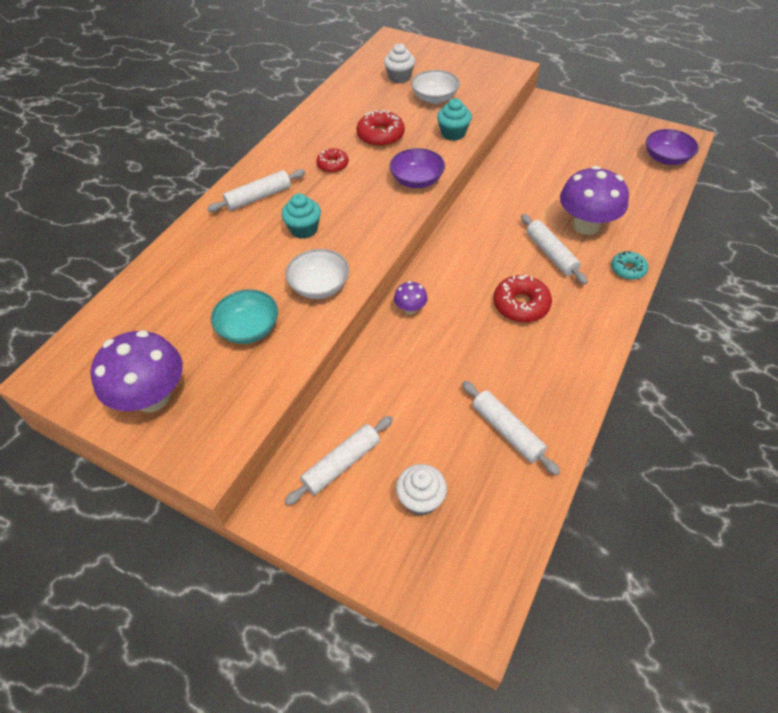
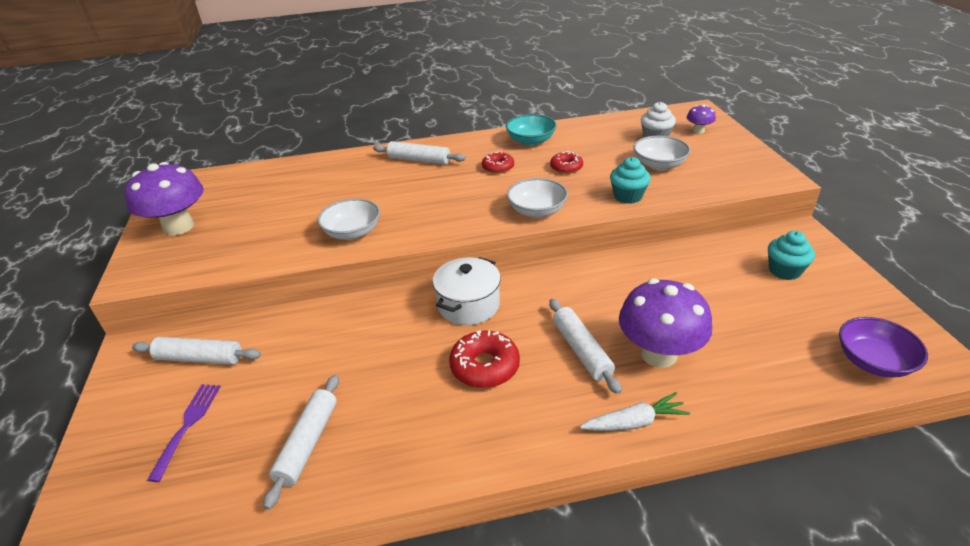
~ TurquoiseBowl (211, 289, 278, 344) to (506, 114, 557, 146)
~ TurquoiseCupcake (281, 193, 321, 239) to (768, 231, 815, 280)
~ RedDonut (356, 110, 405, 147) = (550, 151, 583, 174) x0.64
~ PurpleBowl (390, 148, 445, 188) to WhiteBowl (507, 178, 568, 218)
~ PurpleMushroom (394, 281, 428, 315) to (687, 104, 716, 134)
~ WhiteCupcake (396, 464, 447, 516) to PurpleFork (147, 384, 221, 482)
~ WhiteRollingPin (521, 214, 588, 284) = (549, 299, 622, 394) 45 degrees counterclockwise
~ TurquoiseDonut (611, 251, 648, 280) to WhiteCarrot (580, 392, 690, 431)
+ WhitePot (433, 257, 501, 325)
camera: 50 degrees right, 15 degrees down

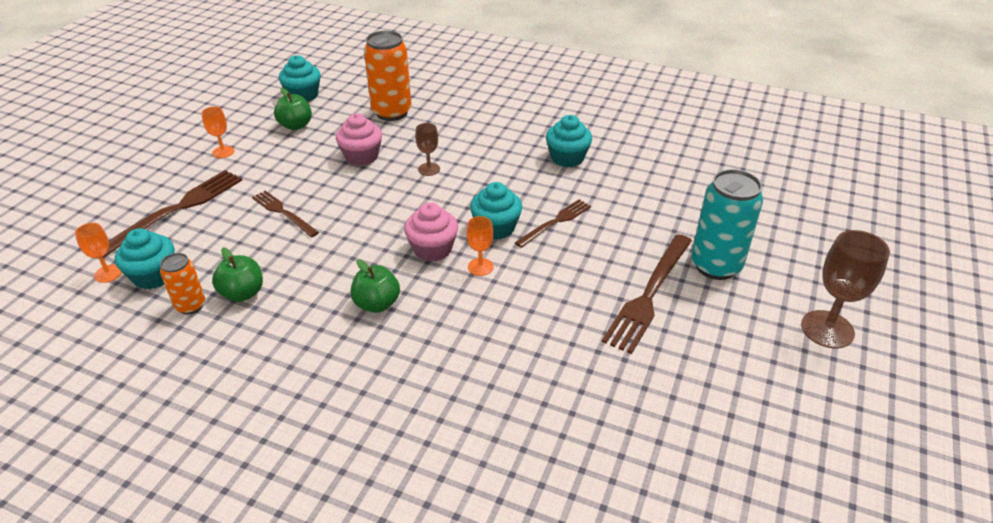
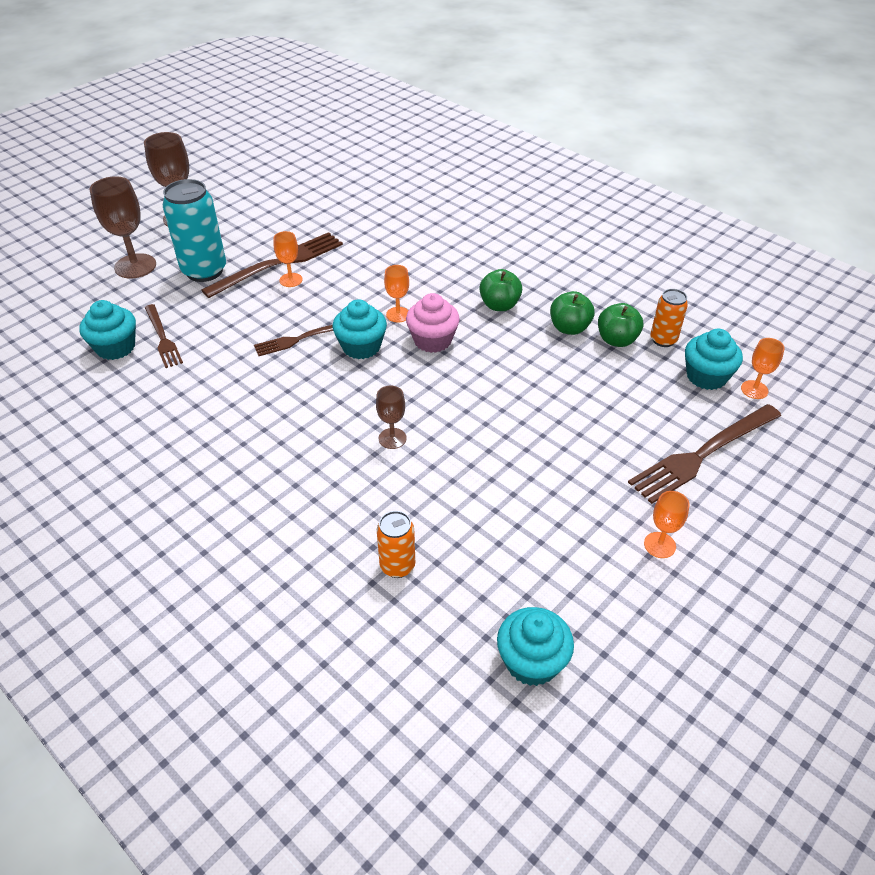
~ BrownFork (252, 190, 319, 237) to (145, 304, 183, 368)
~ GreenApple (274, 88, 312, 130) to (550, 291, 595, 335)
- PinkCupcake (336, 113, 382, 166)
~ OrangeCan (364, 31, 412, 121) = (377, 511, 415, 578) x0.55
~ TurquoiseCupcake (546, 115, 592, 167) to (79, 300, 136, 360)
+ BrownGoblet (90, 176, 156, 278)
+ OrangeGoblet (273, 231, 303, 287)
camera: 160 degrees left, 5 degrees up

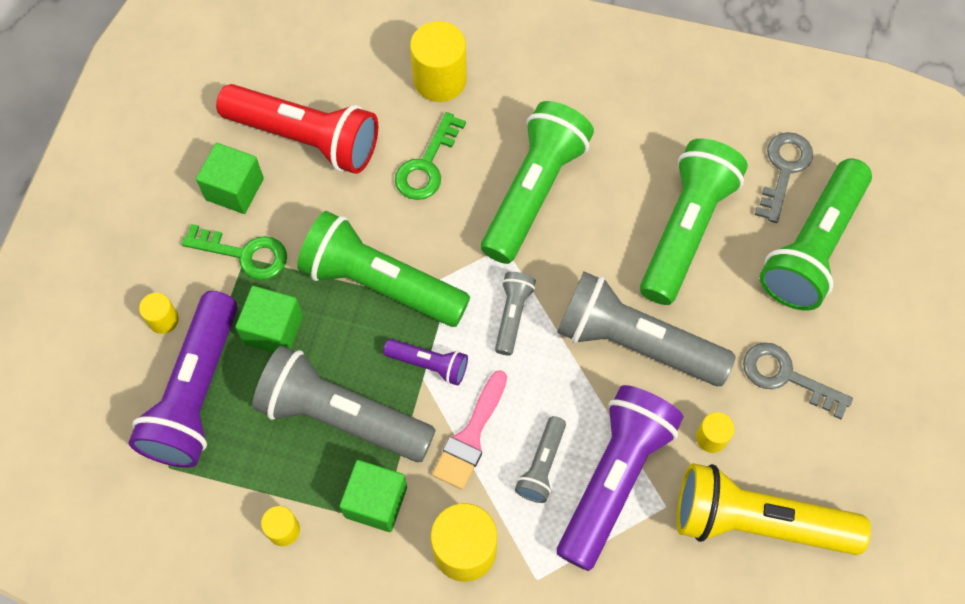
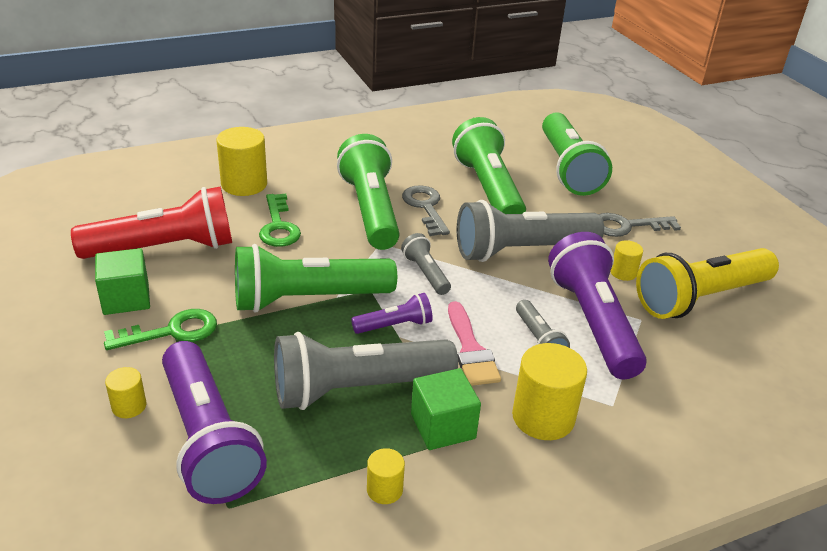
- GreenCube (235, 286, 303, 353)
~ GreyKey (755, 132, 813, 223) to (402, 185, 450, 236)
camera: 40 degrees left, 30 degrees down

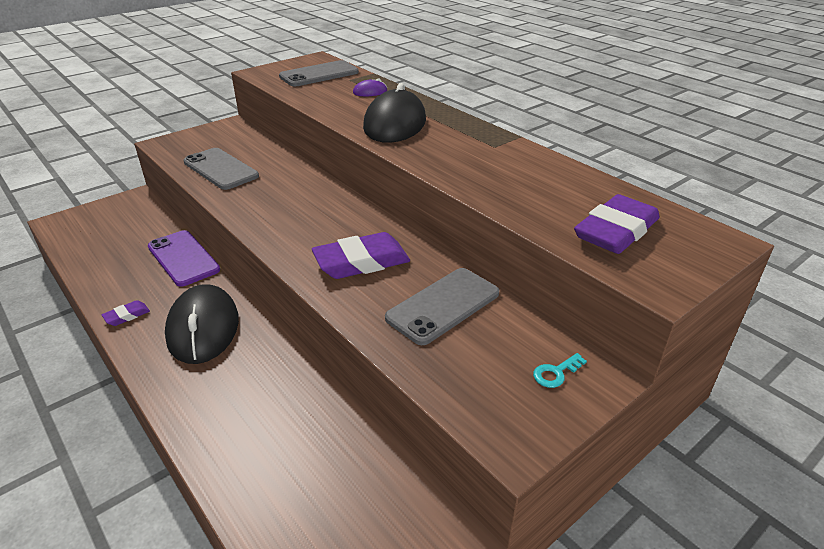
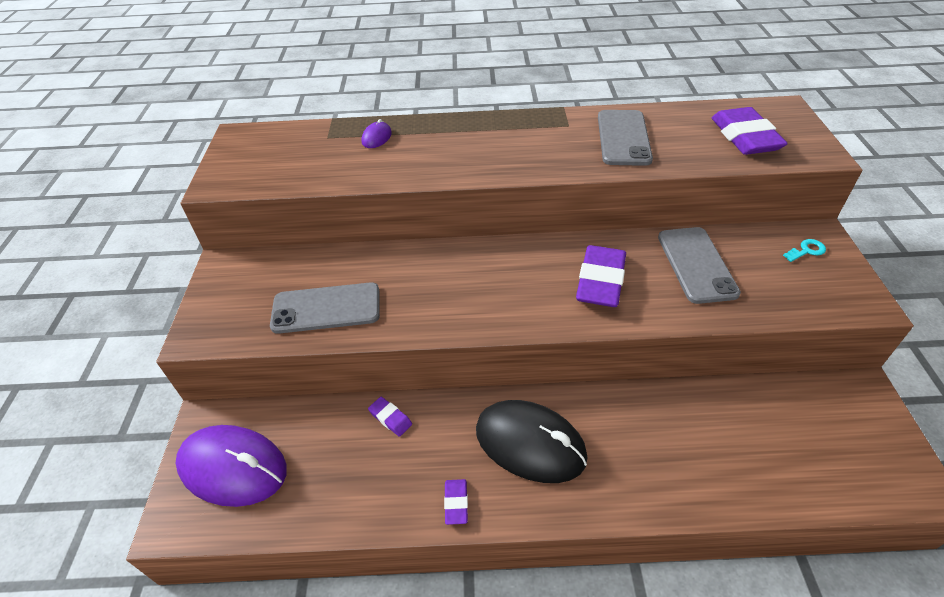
~ PurplePhone (148, 230, 220, 287) to PurpleEraser (368, 397, 412, 437)
~ GreyPhone (279, 60, 359, 86) to (598, 110, 653, 166)
- BlackMouse (363, 83, 426, 143)
~ TurquoiseKey (533, 353, 587, 388) = (783, 239, 826, 262) 120 degrees counterclockwise
+ PurpleMouse (175, 425, 287, 507)
camera: 50 degrees left, 10 degrees up

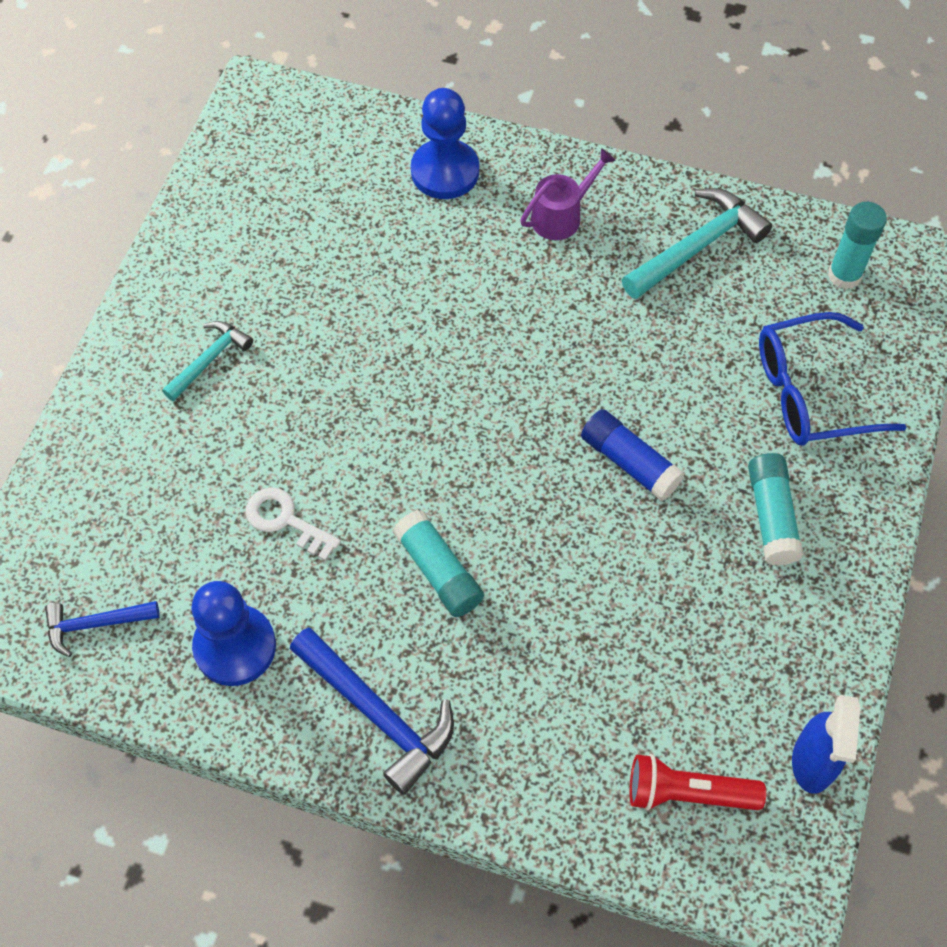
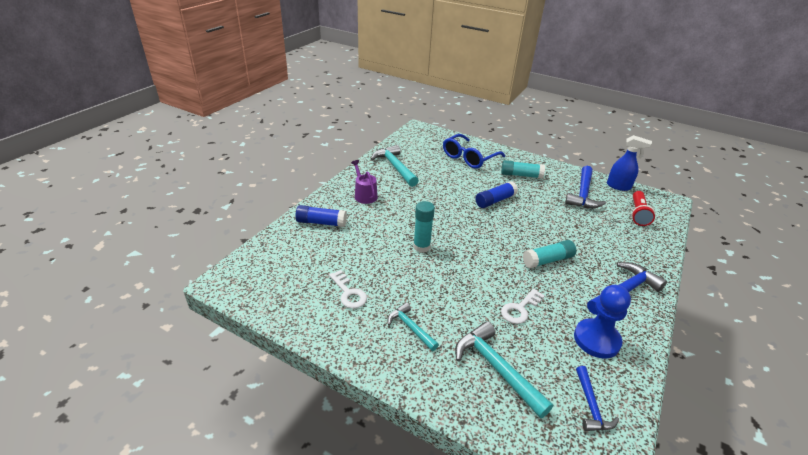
~ BluePawn (411, 88, 479, 199) to BlueGlueStick (295, 205, 347, 227)
~ BlueGlasses (759, 312, 907, 446) = (443, 134, 505, 168) 45 degrees clockwise
~ TurquoiseGlueStick (828, 202, 887, 289) to (413, 201, 435, 253)
+ WhiteKey (329, 270, 367, 309)
+ TurquoiseHammer (455, 321, 553, 418)
+ BlueHammer (565, 166, 606, 208)
camera: 80 degrees left, 25 degrees down

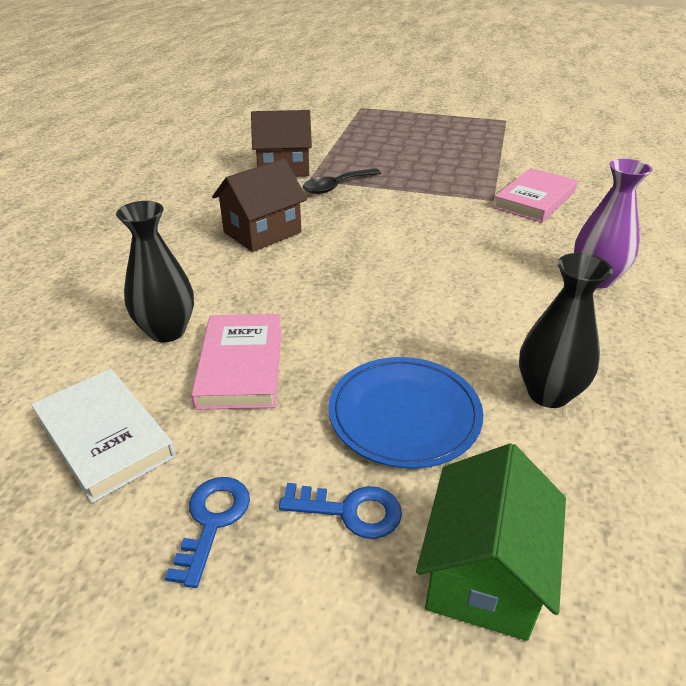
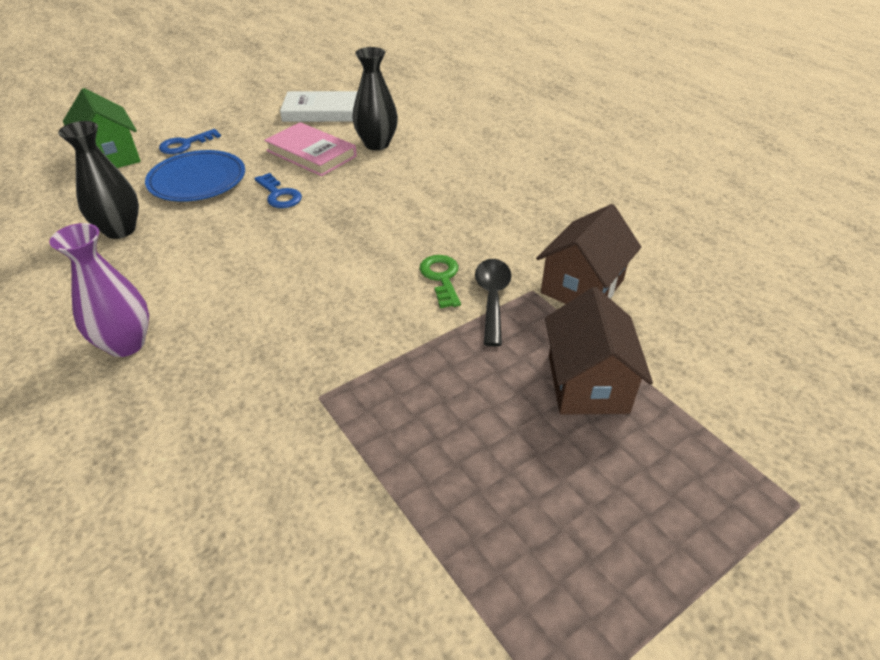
~ BlueKey (165, 477, 250, 588) to (254, 173, 302, 208)
~ BrownHouse (212, 159, 307, 252) to (545, 287, 653, 415)
- PinkBook (493, 168, 578, 223)
+ GreenKey (420, 255, 461, 308)
camera: 130 degrees right, 5 degrees up

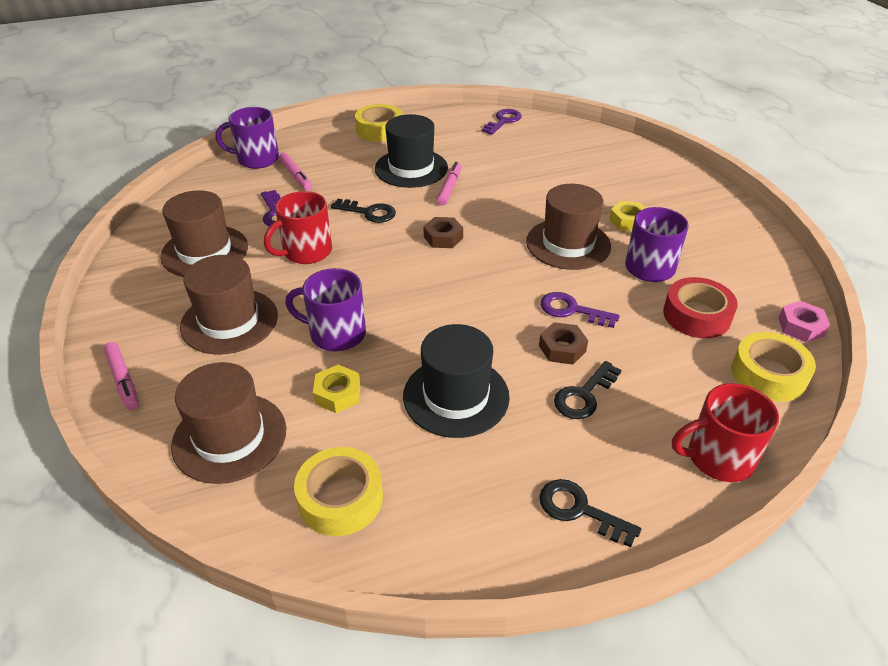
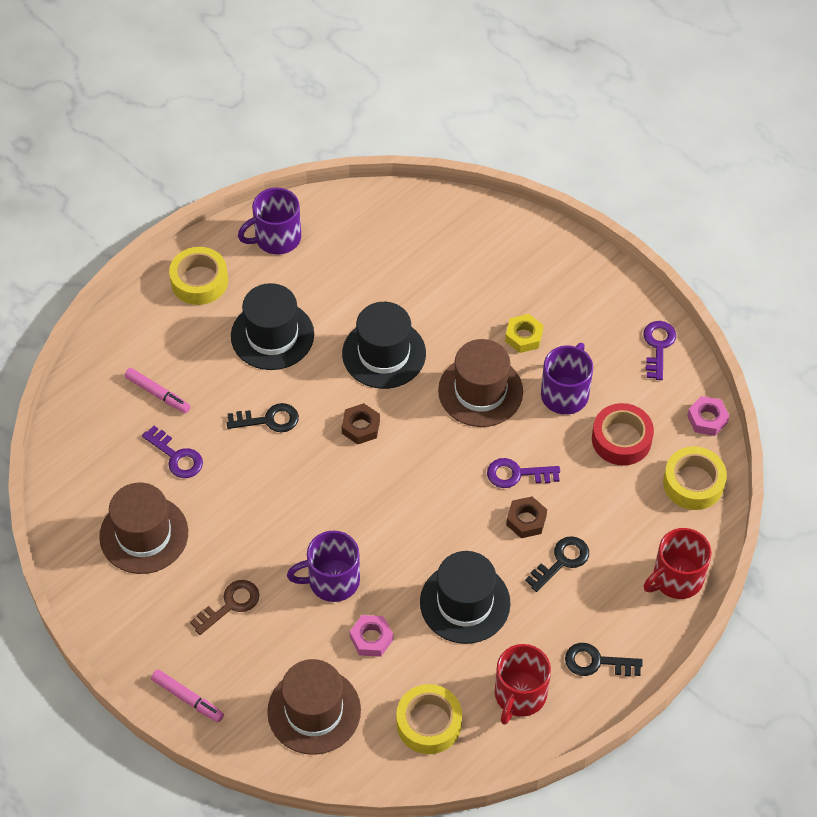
~ BrownHat (180, 255, 278, 355) to BrownKey (190, 580, 259, 635)
~ PurpleMug (216, 107, 279, 169) to (238, 187, 301, 255)
~ RedMug (264, 191, 332, 264) to (495, 644, 551, 725)
~ YellowNut (313, 365, 360, 413) to PinkNut (350, 615, 393, 657)
- PinkMarker (437, 162, 461, 206)
~ PurpleKey (482, 109, 522, 135) to (643, 321, 676, 380)
~ BlackKey (554, 361, 621, 419) = (525, 536, 589, 592) 150 degrees counterclockwise
+ BlackHat (342, 302, 426, 389)
camera: 25 degrees left, 15 degrees up

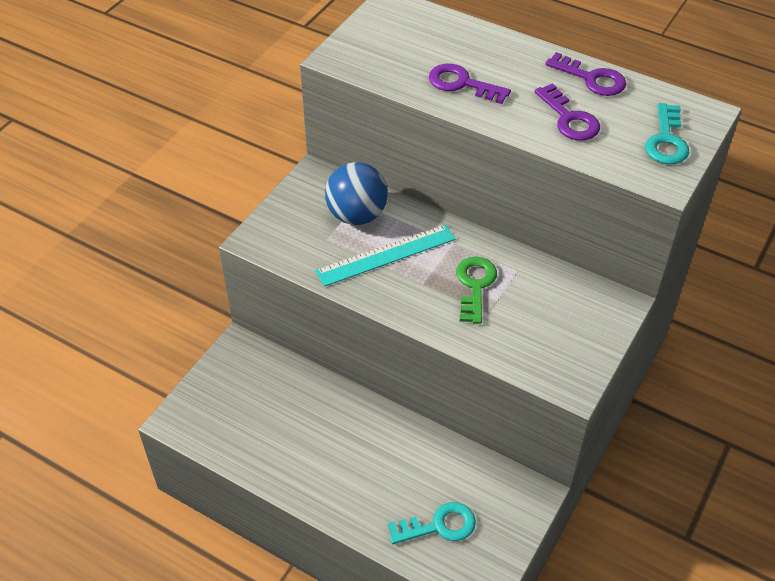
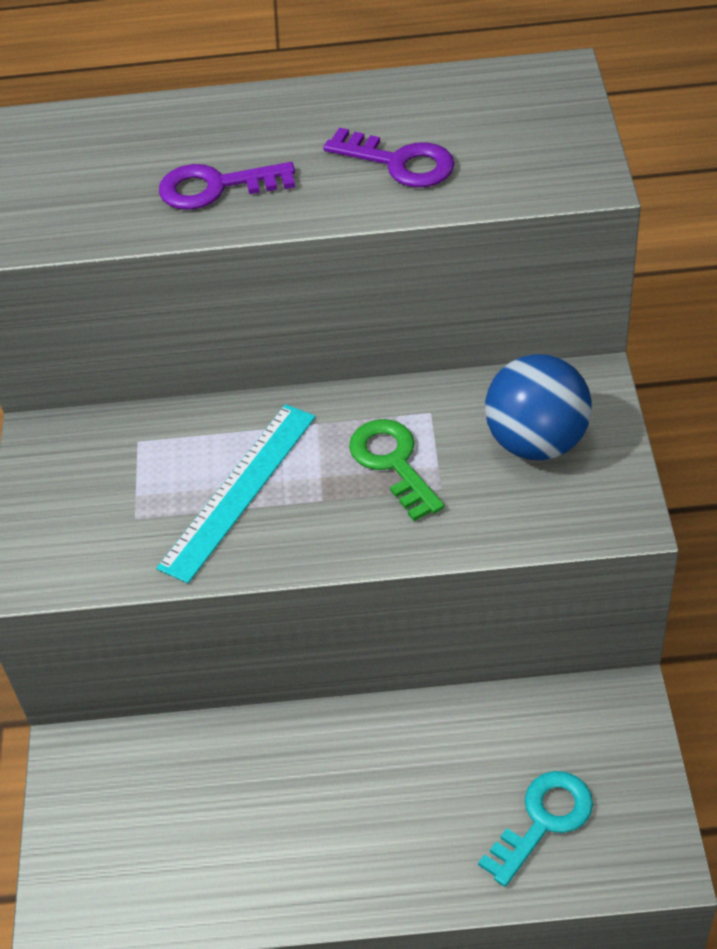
~ BlueBall (325, 162, 388, 225) to (485, 354, 592, 460)
- PurpleKey (545, 52, 626, 96)
- TurquoiseKey (645, 103, 690, 164)
camera: 30 degrees left, 0 degrees up

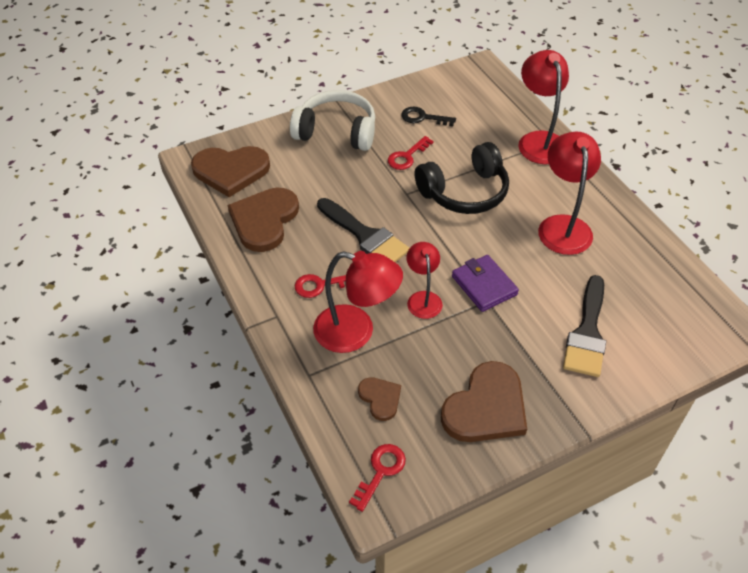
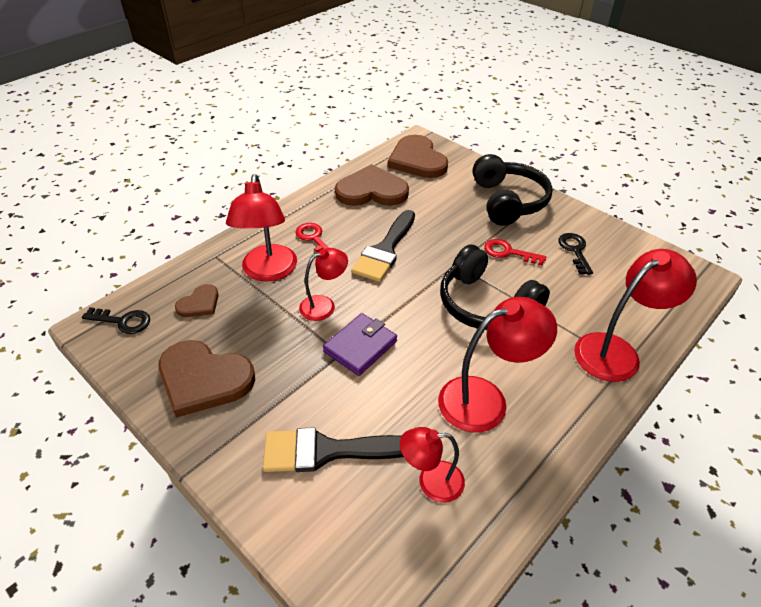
~ WhiteHeadphones (290, 90, 375, 151) to BlackHeadphones (472, 154, 553, 226)
~ RedKey (349, 444, 406, 512) to BlackKey (82, 307, 150, 334)
+ RedLamp (400, 427, 465, 503)
camera: 70 degrees right, 5 degrees down

